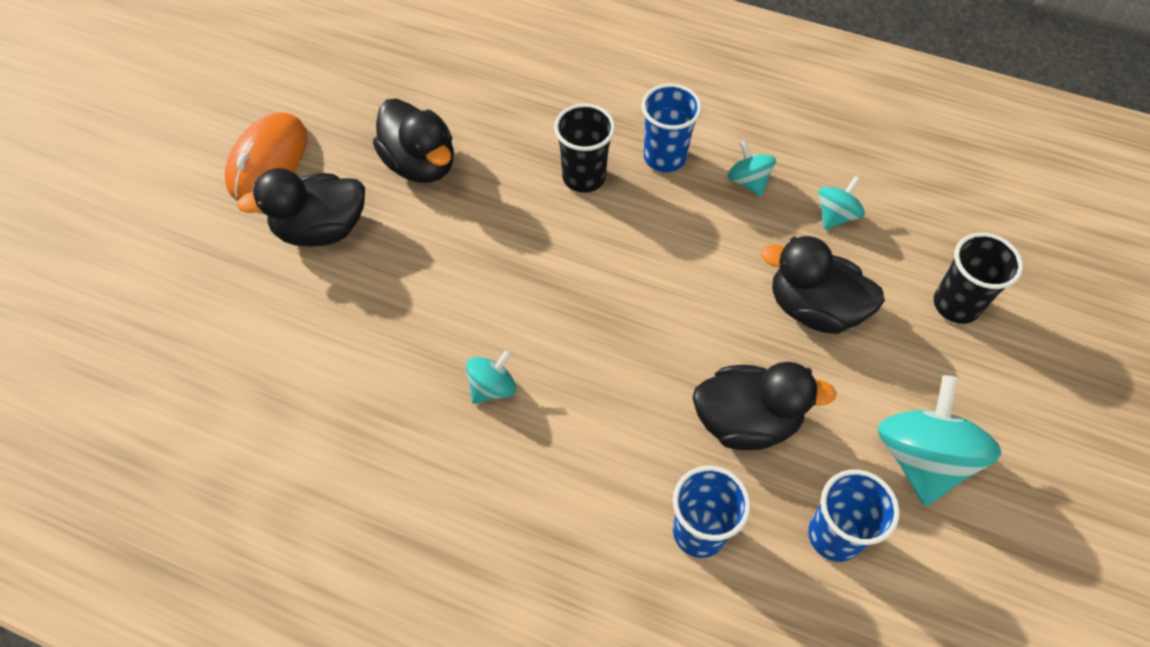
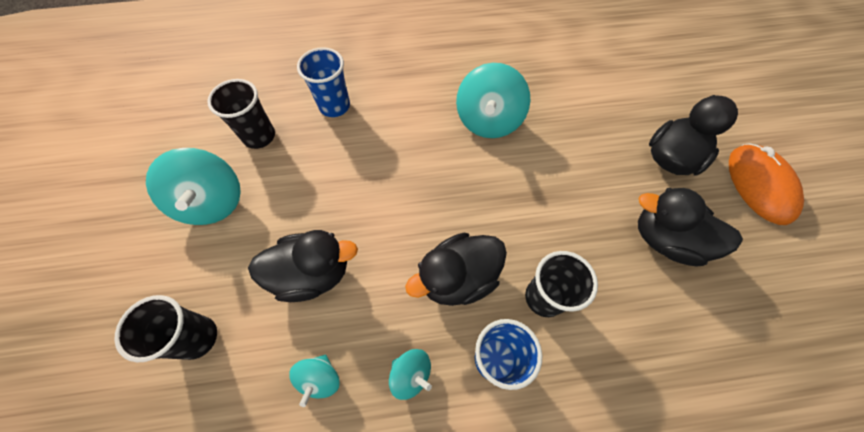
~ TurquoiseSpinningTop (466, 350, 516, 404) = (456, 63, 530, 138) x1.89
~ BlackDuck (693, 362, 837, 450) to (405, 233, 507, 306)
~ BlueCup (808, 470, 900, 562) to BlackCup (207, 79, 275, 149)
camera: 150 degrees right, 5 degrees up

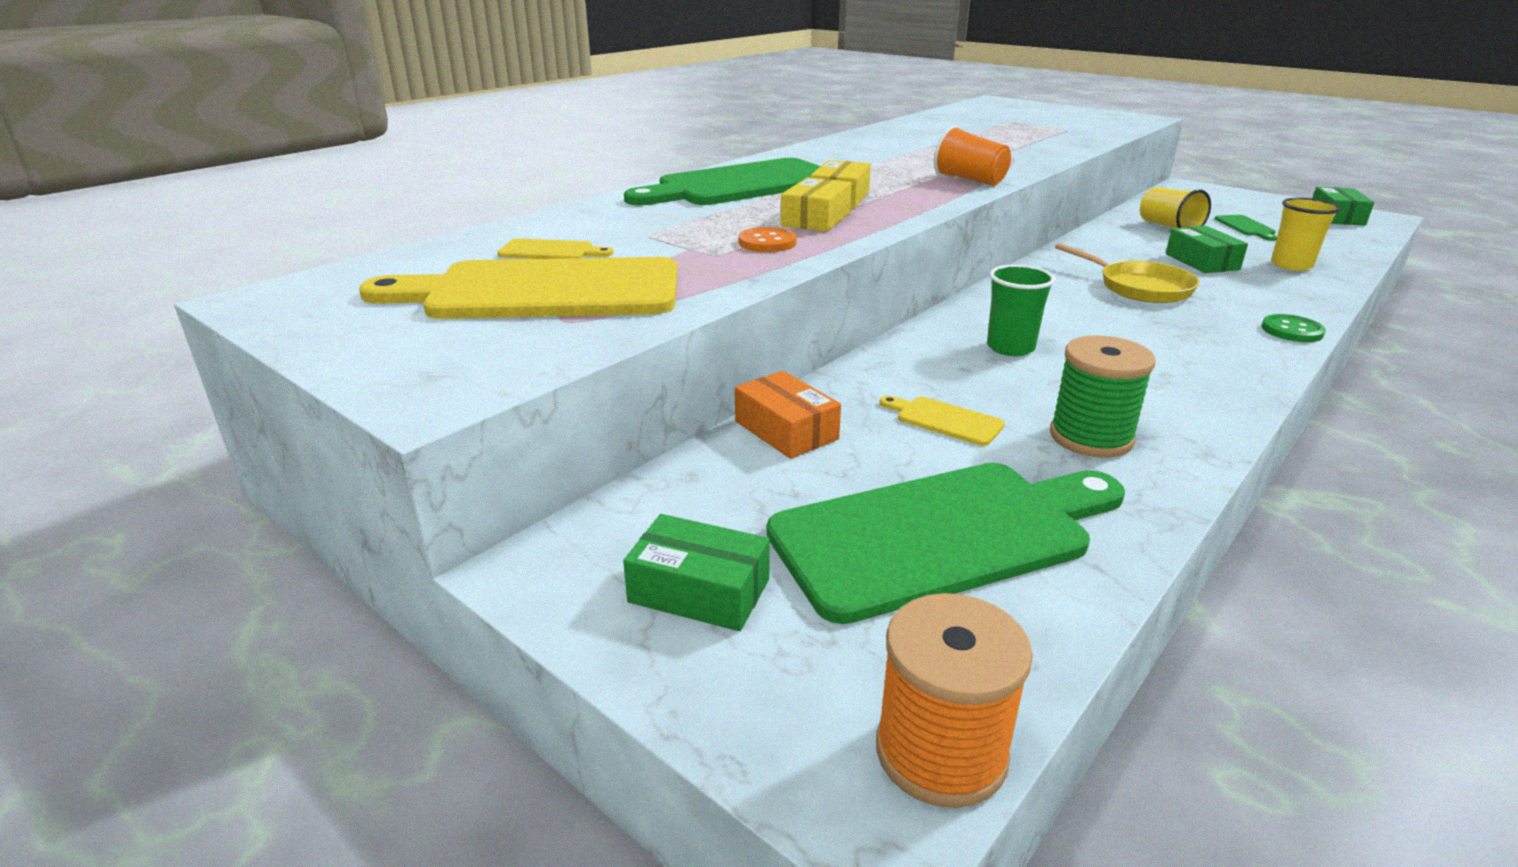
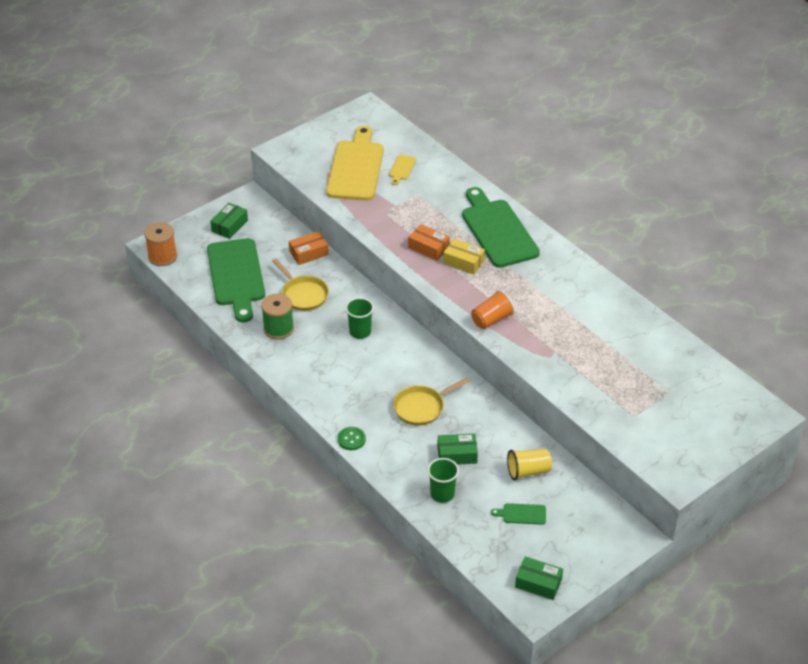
- OrangeButton (738, 227, 797, 252)
~ YellowBox (781, 177, 852, 232) to OrangeBox (408, 224, 450, 261)
~ YellowCuttingBoard (880, 396, 1005, 446) to YellowPan (272, 259, 329, 311)
~ YellowCup (1271, 198, 1340, 271) to GreenCup (428, 458, 459, 503)
camera: 100 degrees right, 15 degrees up

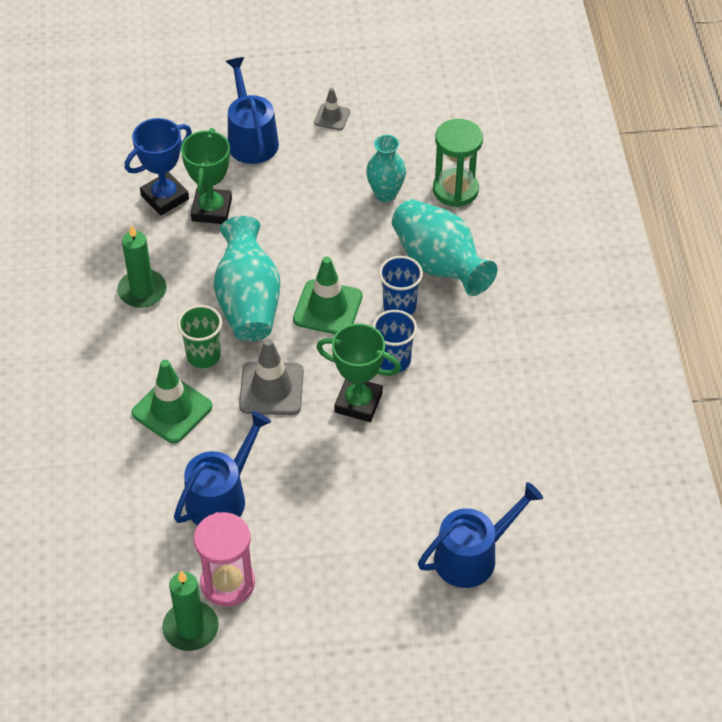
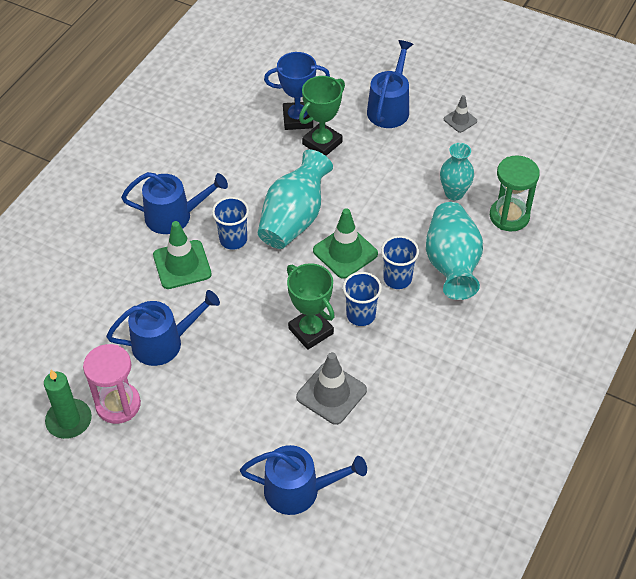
- GreenCandle (117, 225, 167, 308)
~ GreenCup (177, 305, 222, 368) to BlueCup (212, 197, 249, 250)
~ GreyTrafficCone (239, 338, 304, 415) to (296, 352, 367, 425)
+ BlueWateringCan (121, 172, 228, 234)
camera: 35 degrees right, 0 degrees up

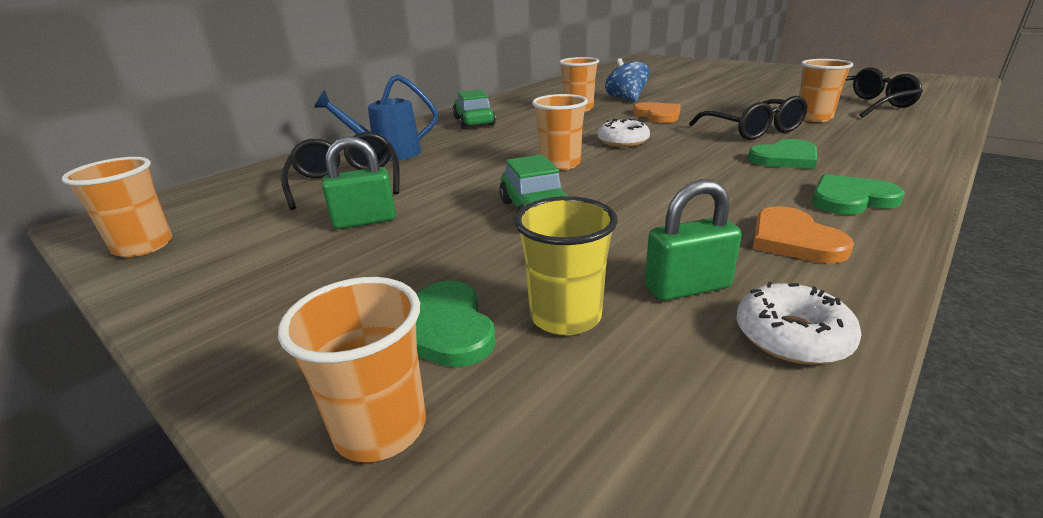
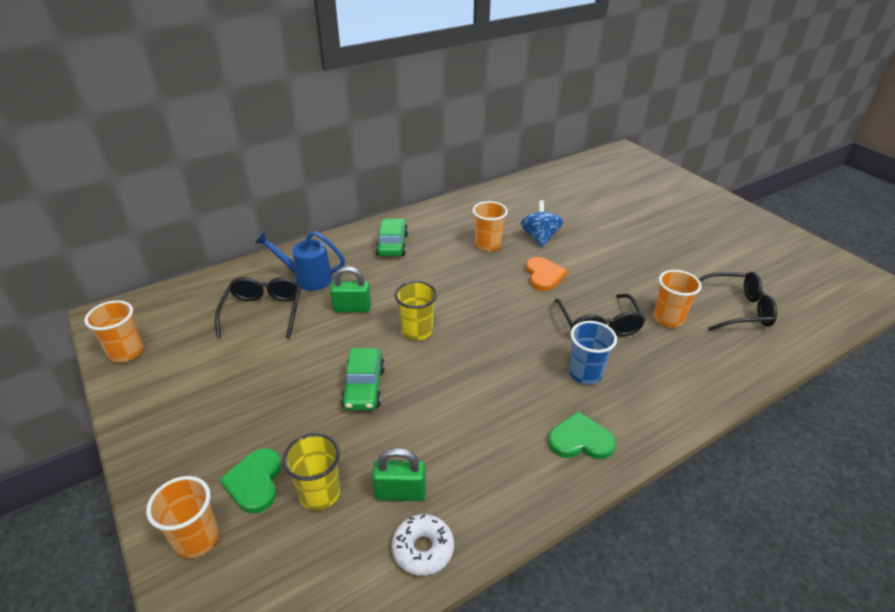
~ GreenPadlock (322, 137, 396, 229) to (330, 266, 371, 312)
~ OrangeCup (532, 94, 588, 170) to YellowCup (395, 281, 437, 341)
- WhiteDonut (598, 119, 650, 147)
~ GreenHeart (747, 139, 817, 169) to BlueCup (569, 321, 617, 385)
- OrangeHeart (753, 206, 854, 263)
camera: 15 degrees right, 10 degrees up

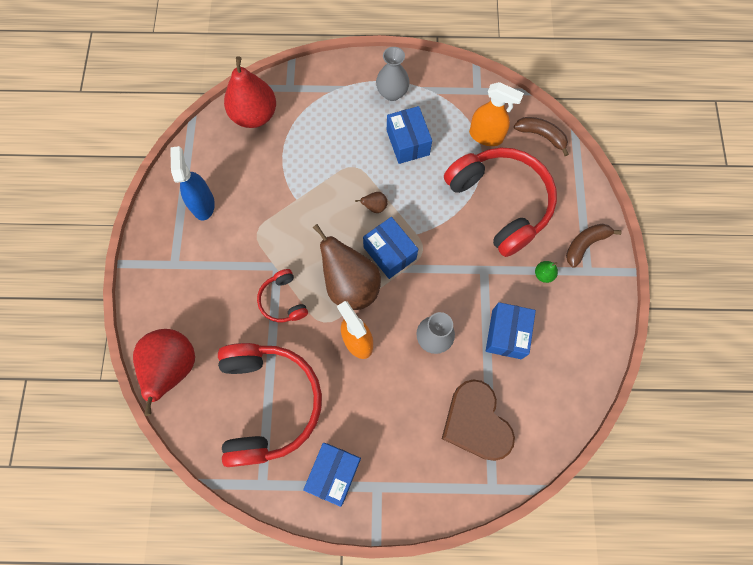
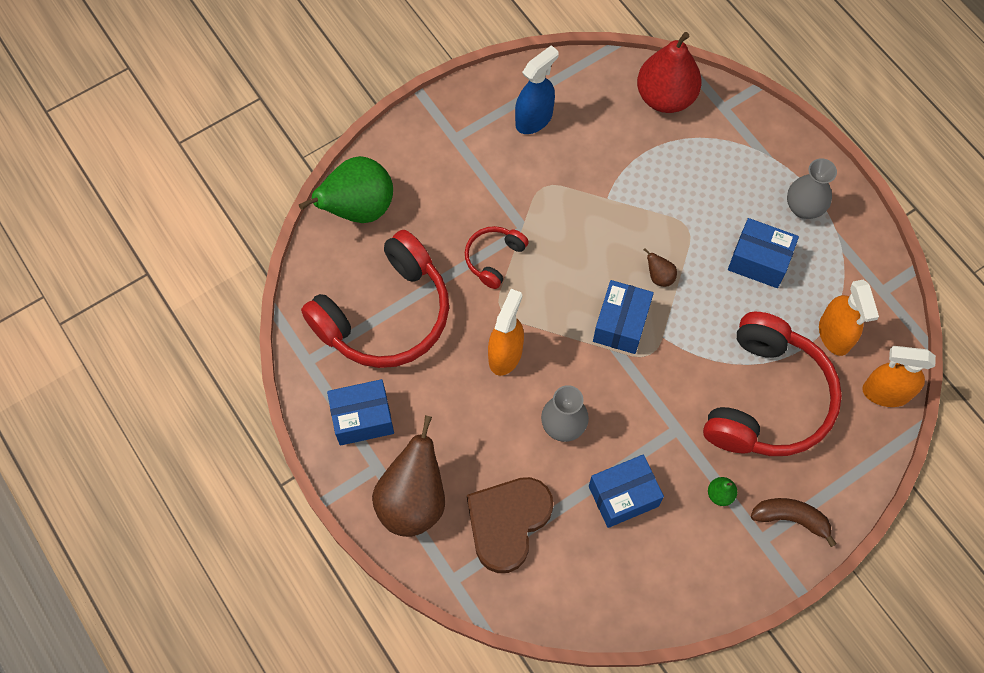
~ RedPear (133, 329, 195, 416) to GreenPear (299, 156, 393, 223)
~ BrownPear (313, 224, 381, 310) to (372, 415, 445, 537)
~ BlueBox (387, 106, 432, 164) = (728, 218, 799, 288) 75 degrees clockwise
~ BrownBanana (514, 117, 569, 156) to OrangeSprayBottle (862, 346, 936, 407)
camera: 55 degrees right, 5 degrees down

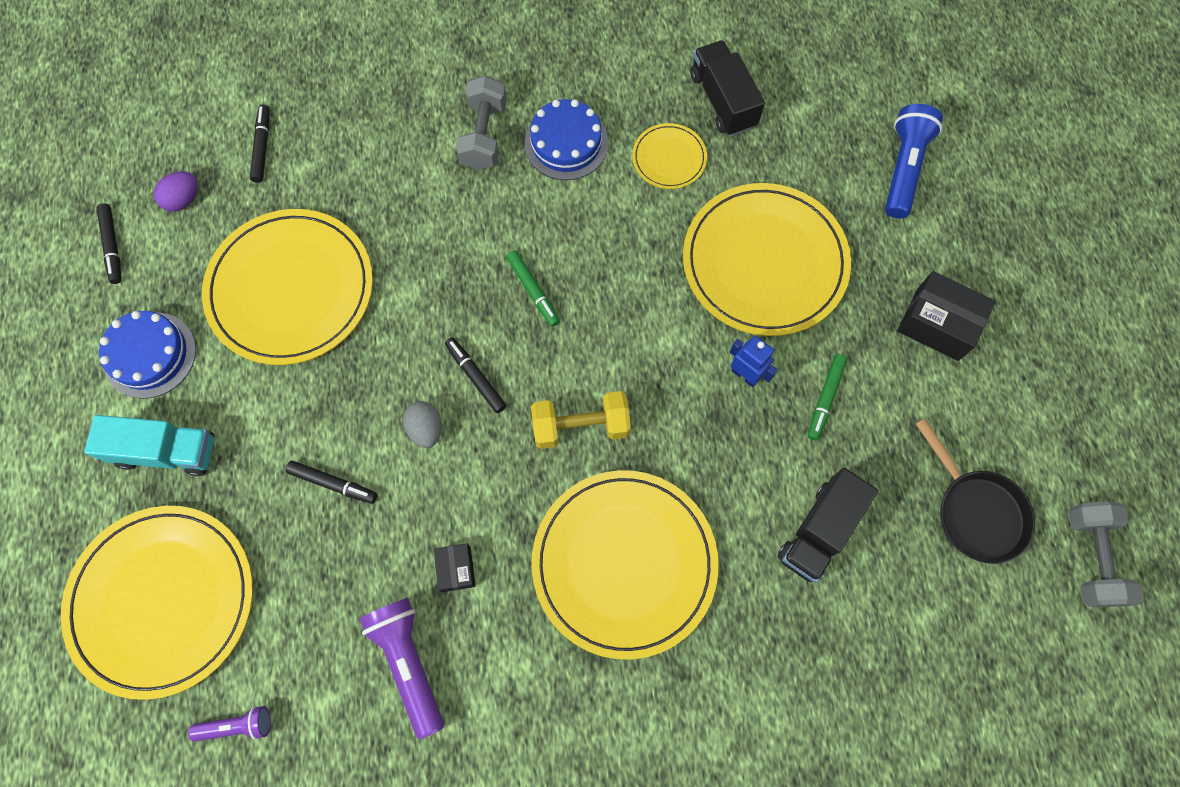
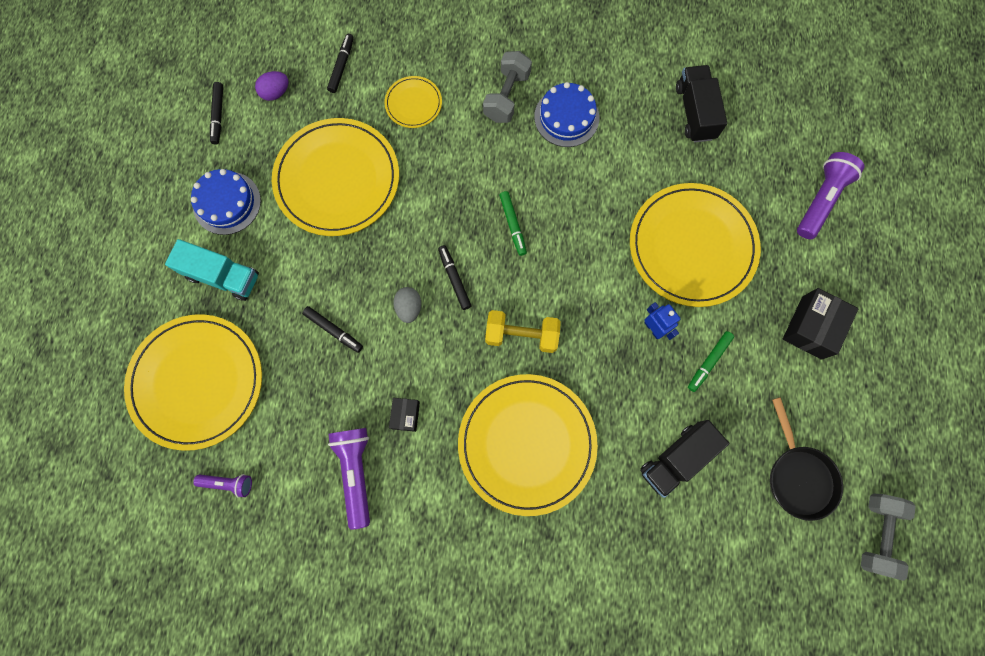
~ YellowPlate (632, 123, 707, 189) to (385, 76, 442, 128)
~ BlueFlashlight (885, 104, 943, 219) to PurpleFlashlight (797, 152, 865, 239)
~ BlackBox (897, 271, 996, 361) = (783, 288, 858, 360) 75 degrees clockwise
camera: 15 degrees right, 5 degrees up

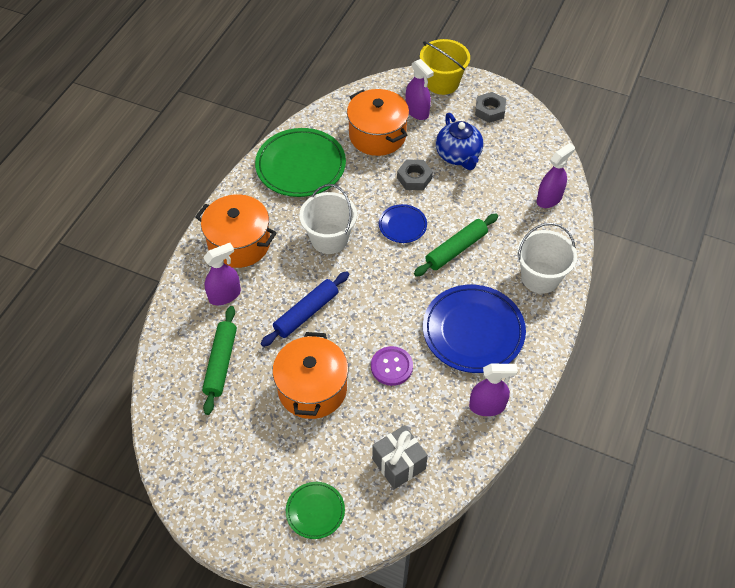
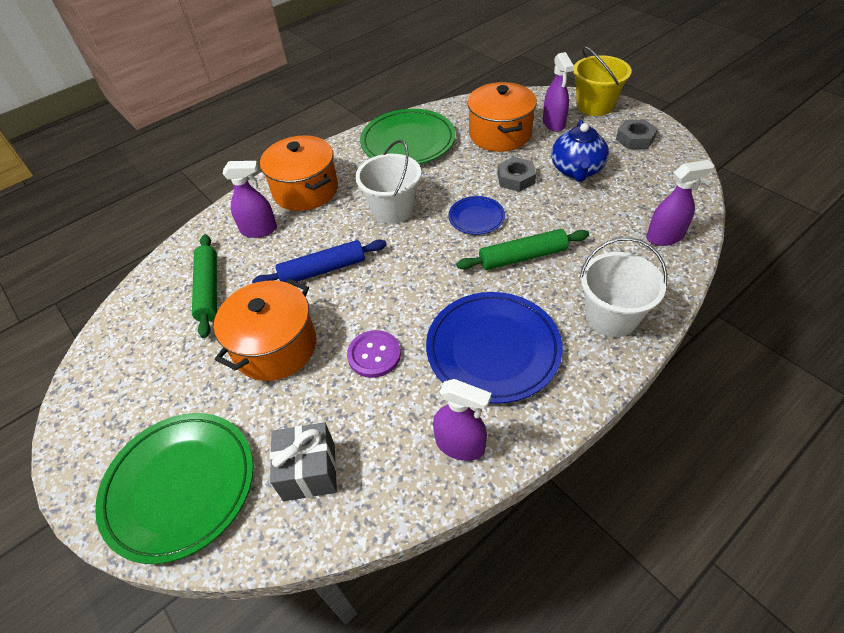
~ GreenRollingPin (202, 306, 237, 415) = (192, 234, 217, 338) 45 degrees counterclockwise
~ GreenPlate (286, 482, 345, 539) = (95, 413, 253, 564) x1.95
camera: 30 degrees right, 5 degrees down

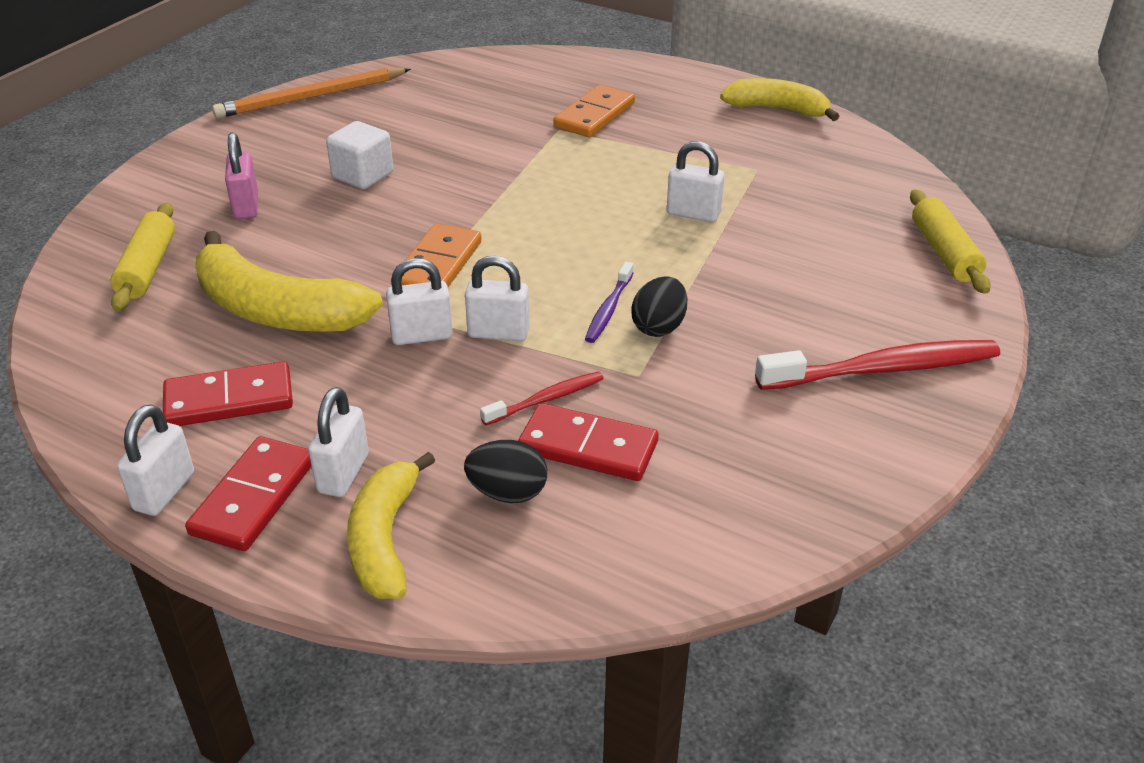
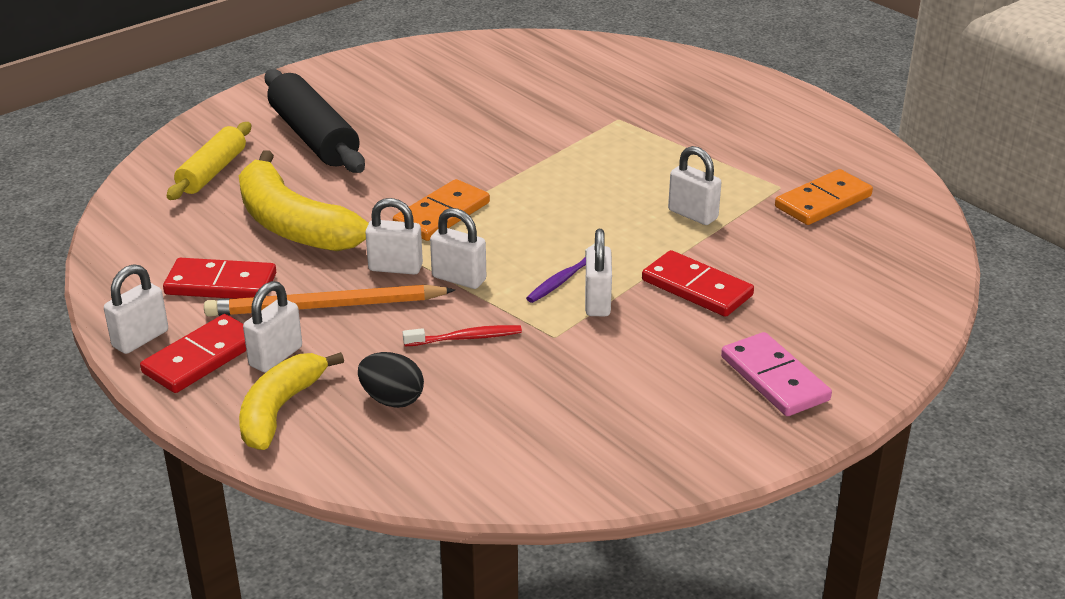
~ OrangePencil (212, 68, 411, 118) to (204, 284, 455, 317)
~ PinkPadlock (225, 133, 258, 219) to BlackRollingPin (264, 69, 365, 173)
- WhiteCube (326, 121, 393, 189)
~ RedDomino (518, 403, 658, 481) to (642, 250, 754, 317)
~ OrangeDomino (553, 84, 635, 137) to (775, 169, 873, 225)
~ BlackEgg (631, 276, 687, 337) to WhitePadlock (585, 229, 612, 316)
- YellowBanana (720, 78, 839, 121)
~ RedToothbrush (755, 340, 1000, 390) to PinkDomino (721, 332, 832, 416)
- YellowRollingPin (910, 189, 991, 294)
camera: 20 degrees right, 5 degrees down

